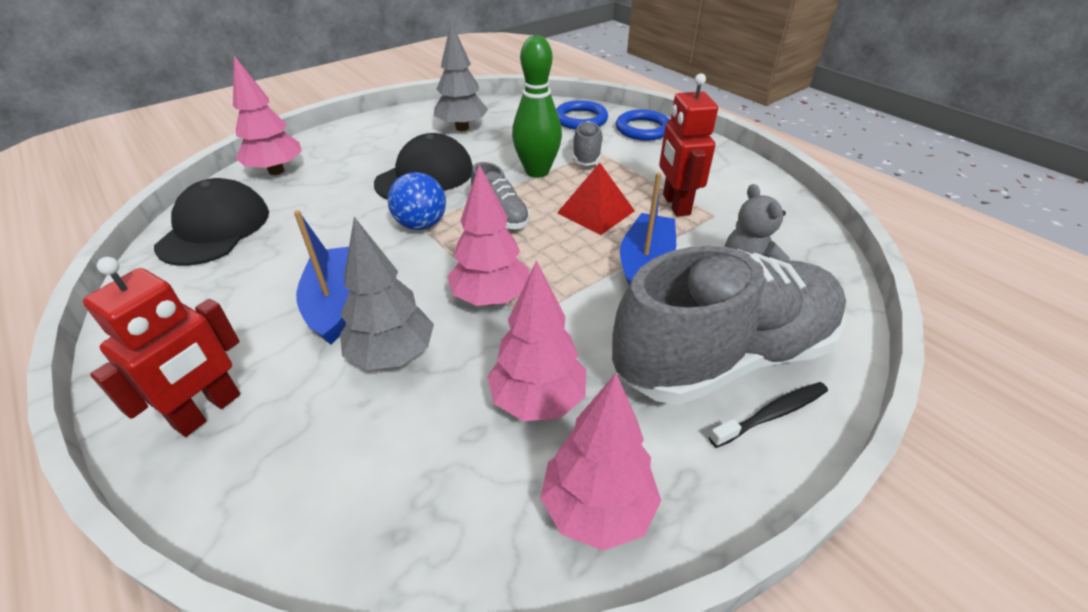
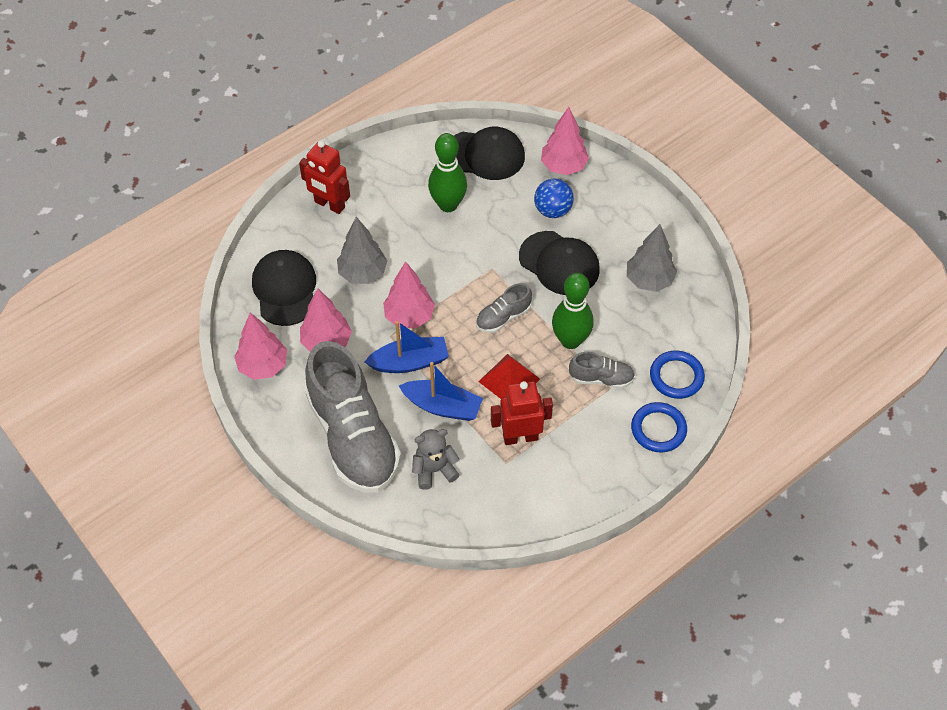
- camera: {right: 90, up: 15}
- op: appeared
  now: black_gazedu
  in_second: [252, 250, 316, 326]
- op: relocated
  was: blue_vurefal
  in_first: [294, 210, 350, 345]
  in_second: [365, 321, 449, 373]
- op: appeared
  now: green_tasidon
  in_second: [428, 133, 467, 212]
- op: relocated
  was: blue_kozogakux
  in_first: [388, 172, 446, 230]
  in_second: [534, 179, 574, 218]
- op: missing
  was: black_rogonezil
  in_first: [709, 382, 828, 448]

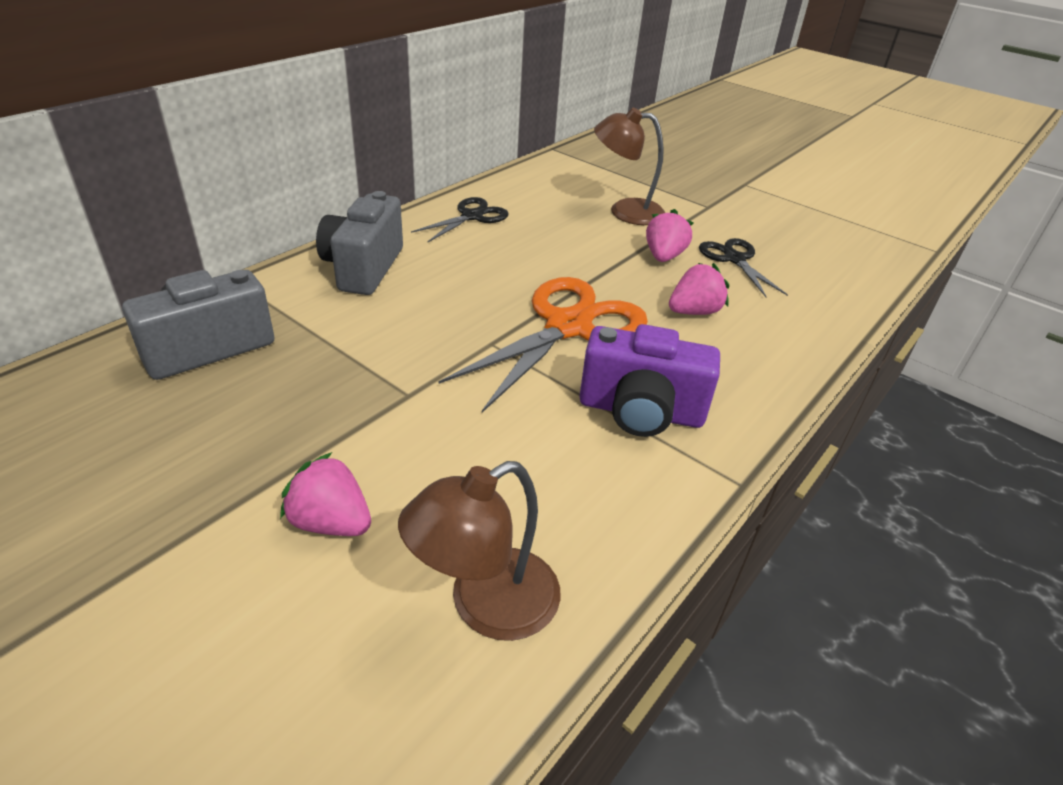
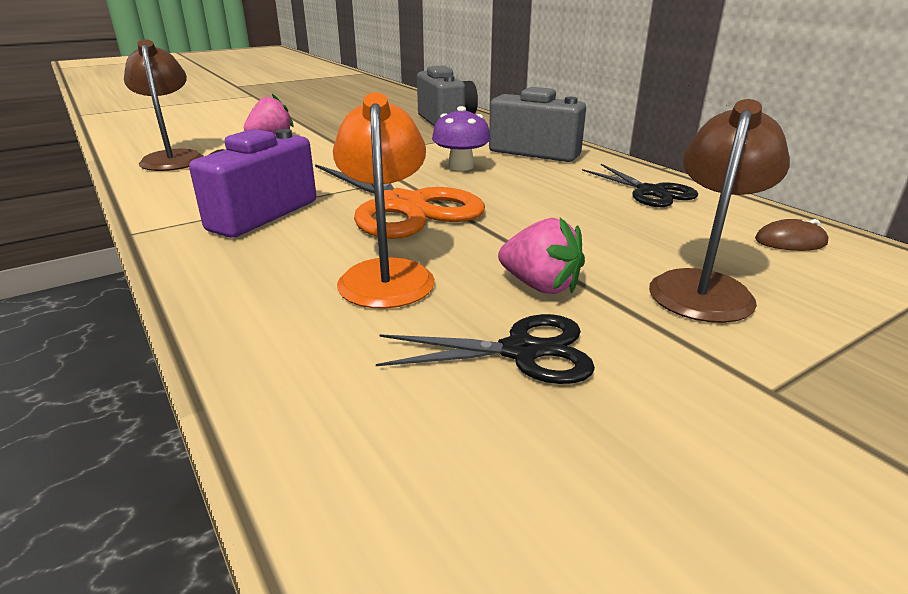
- camera: {right: 110, up: -10}
- op: exchanged
  was: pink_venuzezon
  now: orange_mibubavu
  in_first: [669, 263, 729, 315]
  in_second: [333, 93, 435, 309]
- op: appeared
  now: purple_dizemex
  in_second: [432, 106, 491, 171]
- op: appeared
  now: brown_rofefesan
  in_second: [755, 219, 829, 251]

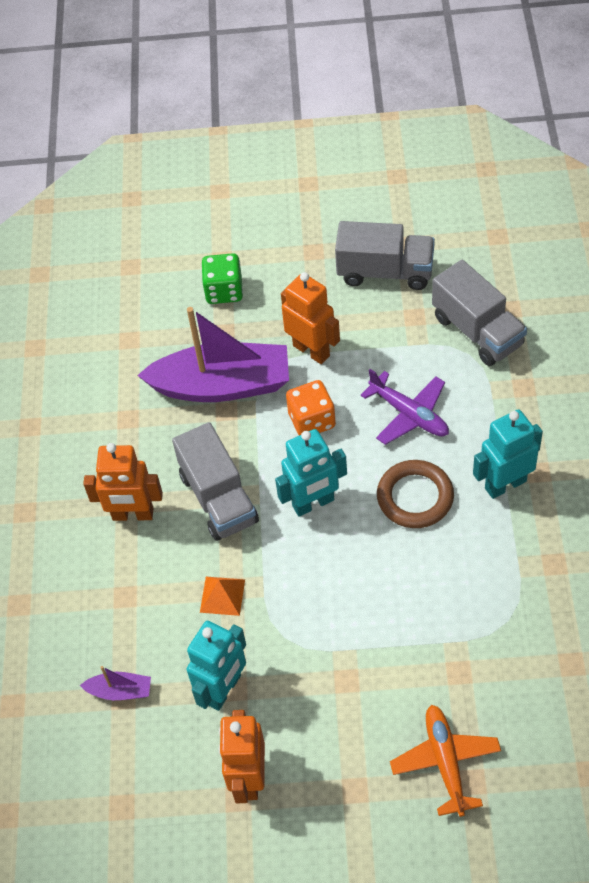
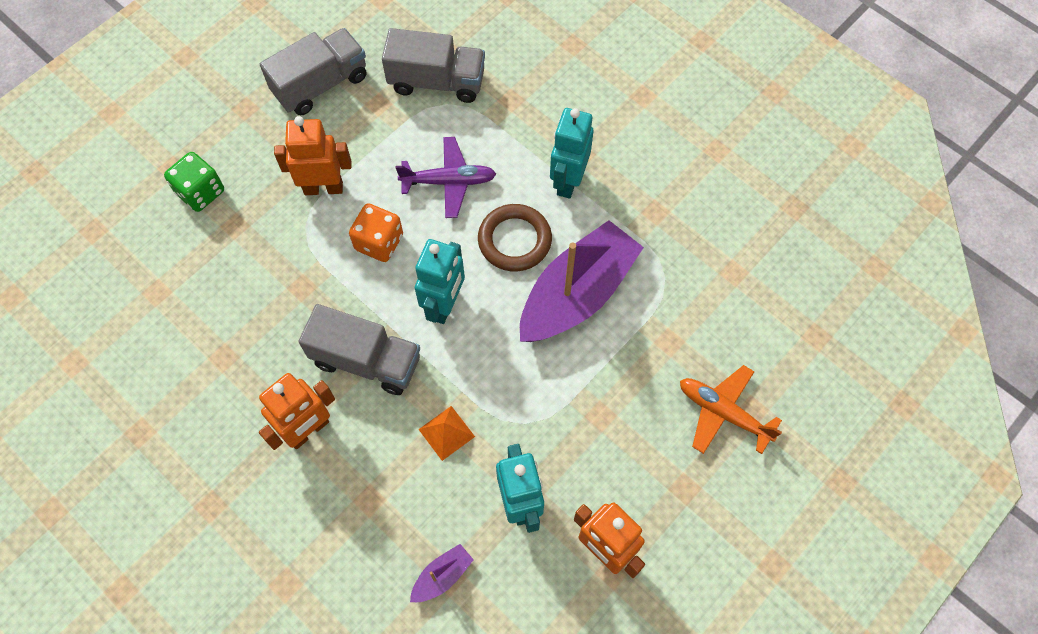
- camera: {right: -50, up: 10}
- op: relocated
  was: purple_vurefal
  in_first: [137, 307, 289, 402]
  in_second: [520, 220, 644, 342]

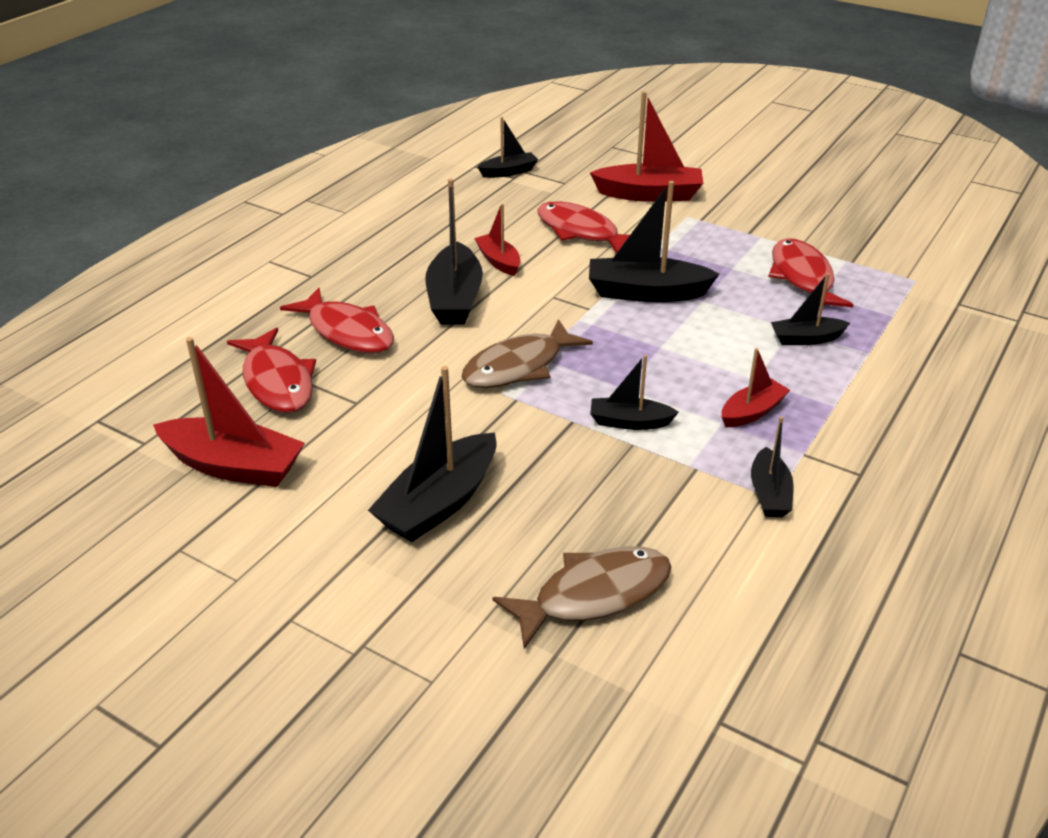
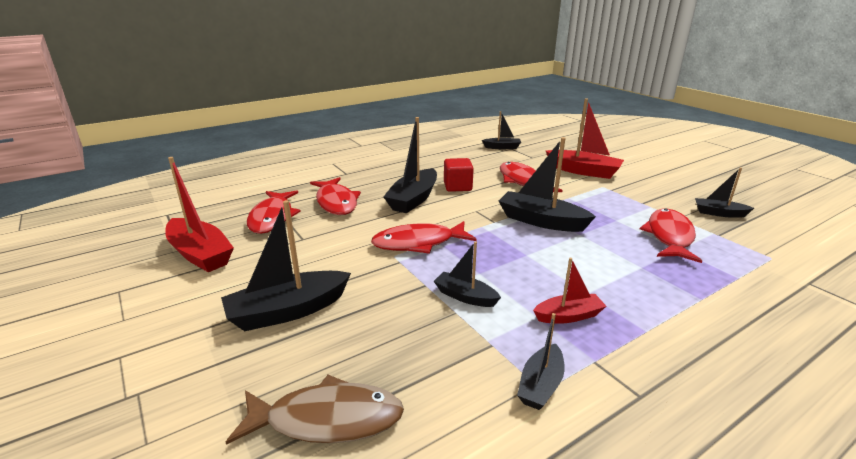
- camera: {right: 25, up: -10}
- op: colour
  was: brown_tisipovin
  now: red_tisipovin
  in_first: [461, 319, 593, 388]
  in_second: [371, 221, 477, 254]
- op: exchanged
  was: red_vurefal
  now: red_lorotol
  in_first: [474, 204, 521, 276]
  in_second: [444, 158, 474, 192]
- op: relocated
  was: black_vurefal
  in_first: [771, 273, 850, 345]
  in_second: [695, 168, 754, 218]

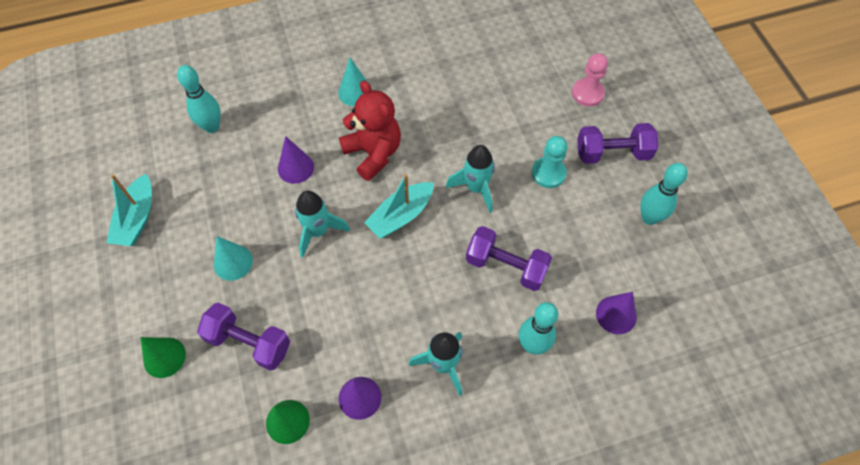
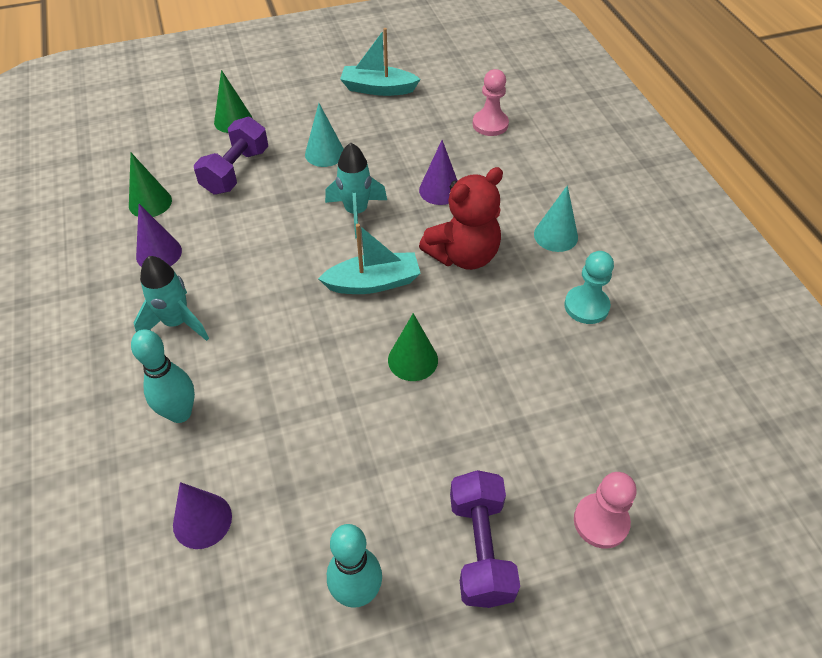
- camera: {right: 90, up: -10}
- op: spun
  was: turquoise_vurefal
  in_first: [364, 174, 434, 238]
  in_second: [318, 224, 421, 294]
  clockwise: 120
- op: exchanged
  was: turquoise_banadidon
  now: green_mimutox
  in_first: [446, 145, 495, 213]
  in_second: [388, 313, 438, 381]
- op: exchanged
  was: turquoise_tasidon
  now: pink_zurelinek
  in_first: [177, 65, 221, 133]
  in_second: [473, 69, 509, 136]
- op: relocated
  was: turquoise_zurelinek
  in_first: [532, 136, 568, 188]
  in_second: [564, 251, 614, 324]
- op: missing
  was: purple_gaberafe
  in_first: [466, 226, 552, 291]

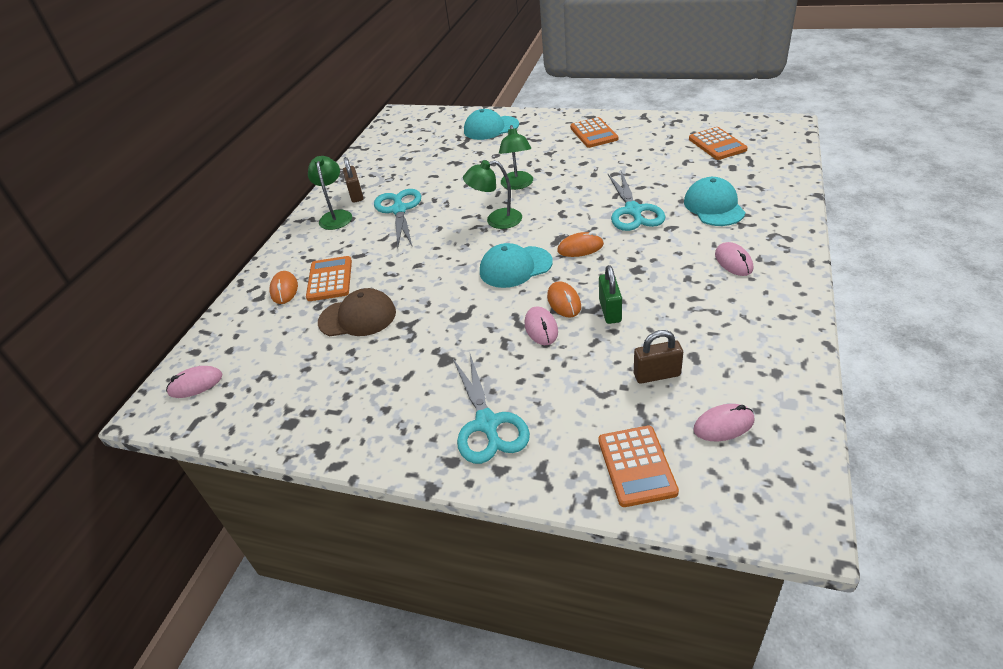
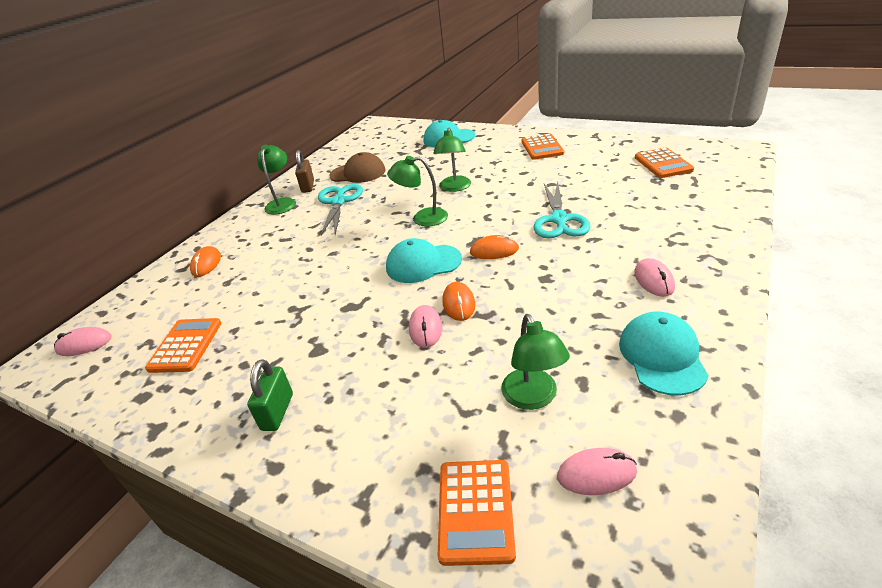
- camera: {right: 10, up: -5}
- op: relocated
  was: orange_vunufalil
  in_first: [306, 256, 352, 301]
  in_second: [145, 318, 221, 373]
- op: relocated
  was: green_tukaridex
  in_first: [599, 265, 622, 324]
  in_second: [247, 359, 293, 431]
- op: relocated
  was: brown_gazedu
  in_first: [318, 288, 396, 336]
  in_second: [329, 152, 386, 183]
- op: exchanged
  was: brown_tukaridex
  now: green_mibubavu
  in_first: [634, 330, 683, 384]
  in_second: [501, 314, 570, 410]
- op: relocated
  was: turquoise_gazedu
  in_first: [684, 177, 746, 226]
  in_second: [619, 312, 709, 395]
- op: missing
  was: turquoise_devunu
  in_first: [453, 354, 530, 464]

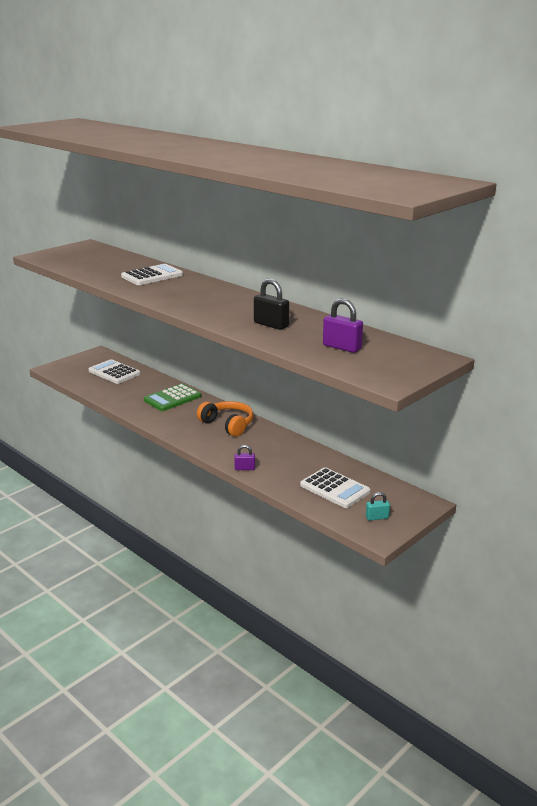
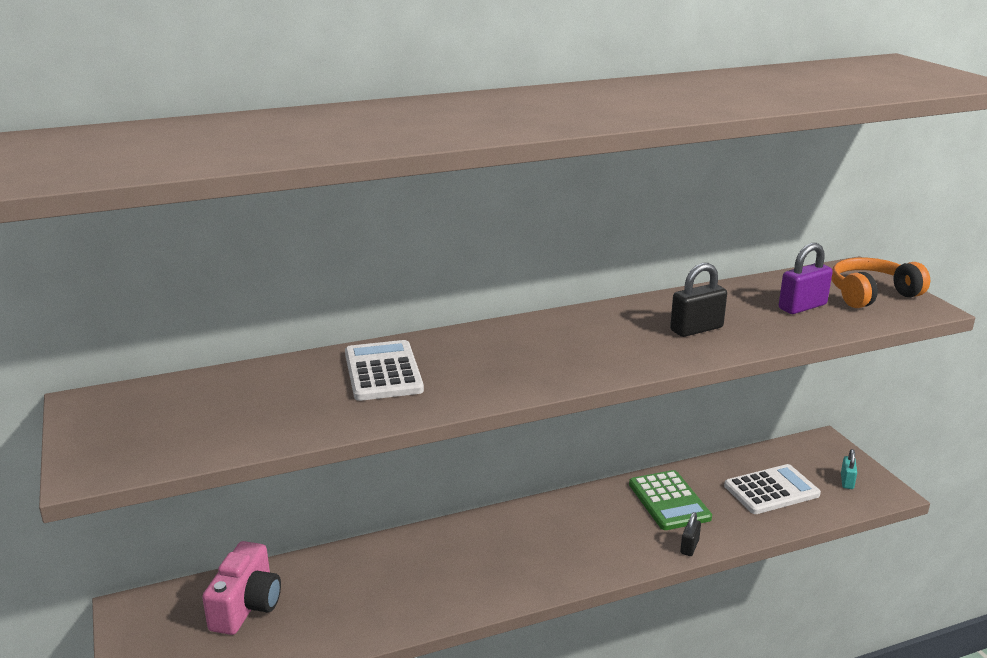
- camera: {right: -65, up: 0}
- op: exchanged
  was: white_vunufalil
  now: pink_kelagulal
  in_first: [88, 359, 140, 384]
  in_second: [202, 541, 281, 635]
- op: relocated
  was: green_vunufalil
  in_first: [144, 384, 201, 411]
  in_second: [629, 470, 712, 530]
- op: colour
  was: purple_tukaridex
  now: black_tukaridex
  in_first: [234, 445, 255, 470]
  in_second: [680, 512, 701, 556]
- op: relocated
  was: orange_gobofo
  in_first: [197, 401, 253, 437]
  in_second: [831, 258, 930, 308]

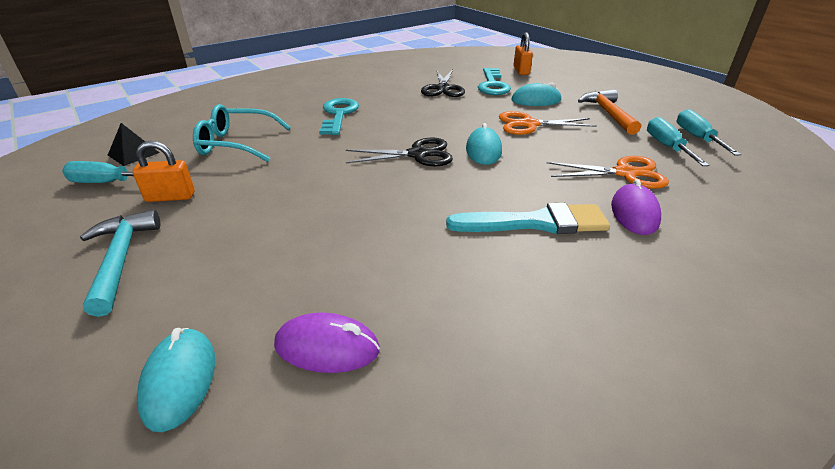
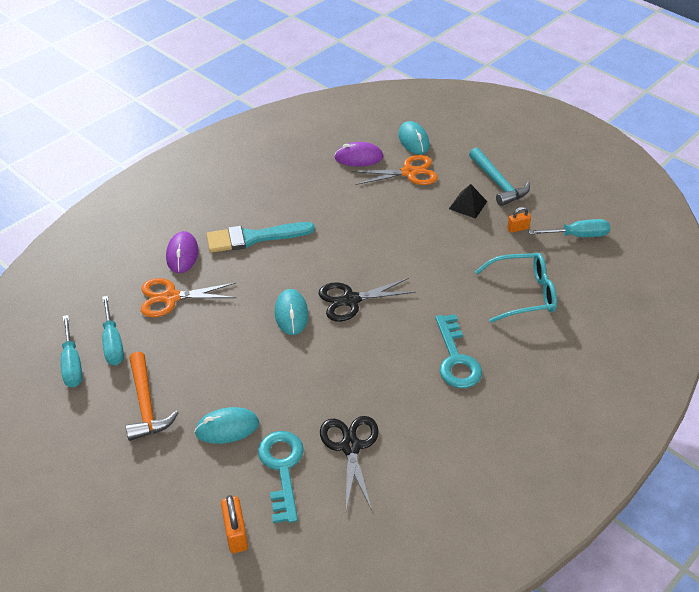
- camera: {right: 170, up: 10}
- op: relocated
  was: orange_devunu
  in_first: [499, 111, 597, 135]
  in_second: [352, 155, 438, 185]
- op: relocated
  was: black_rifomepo
  in_first: [108, 123, 159, 166]
  in_second: [449, 184, 487, 219]
- op: size
  was: orange_tukaridex
  in_first: [132, 141, 195, 202]
  in_second: [507, 207, 531, 233]
  ratio: 0.64

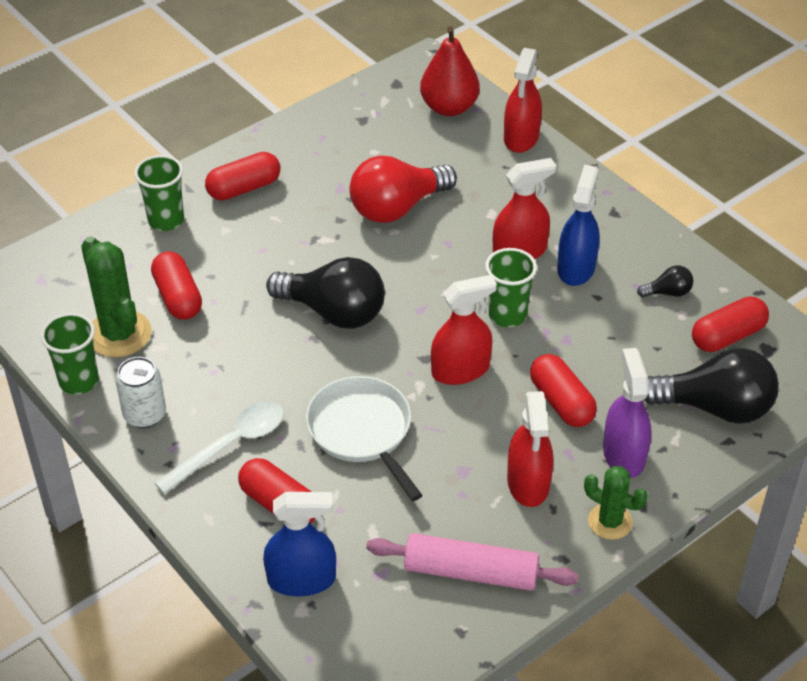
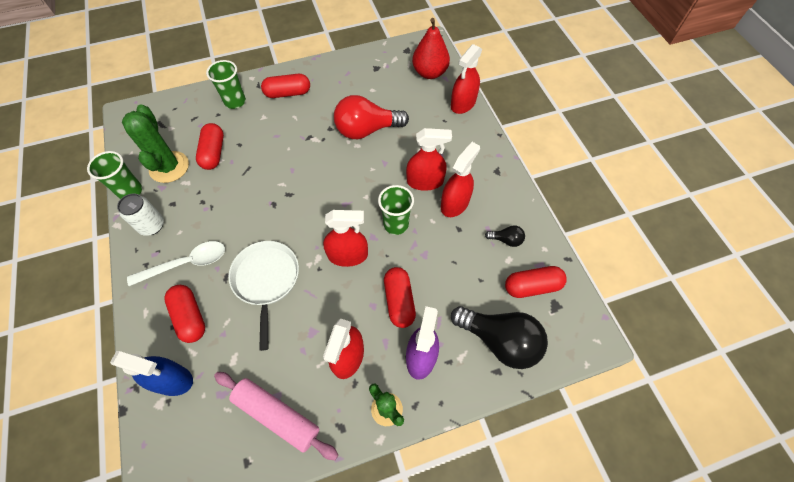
- camera: {right: 20, up: 15}
- op: colour
  was: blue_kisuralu
  now: red_kisuralu
  in_first: [557, 165, 600, 286]
  in_second: [441, 142, 480, 217]
- op: missing
  was: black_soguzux
  in_first: [266, 257, 385, 329]

